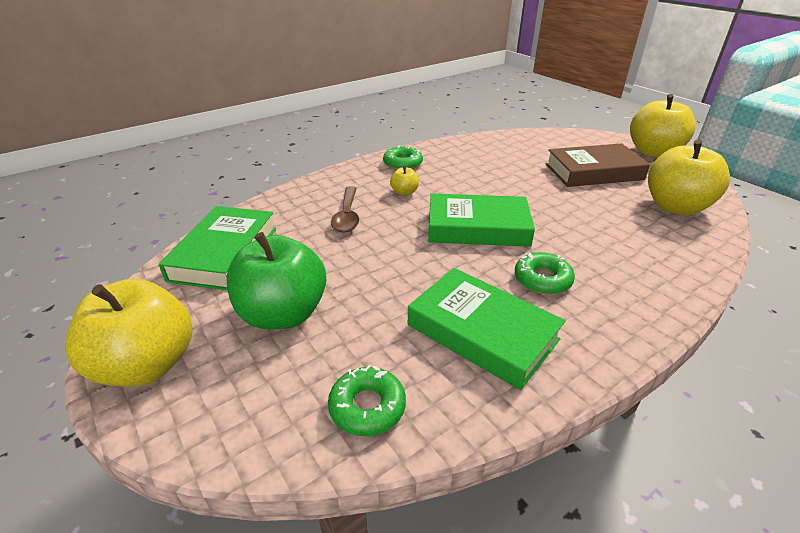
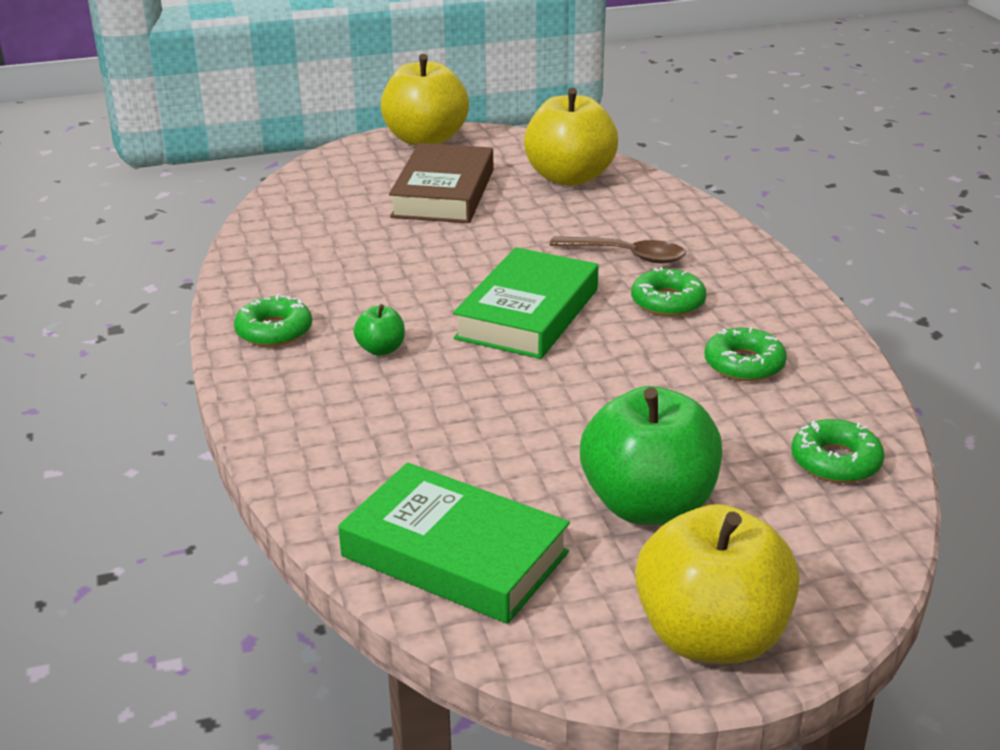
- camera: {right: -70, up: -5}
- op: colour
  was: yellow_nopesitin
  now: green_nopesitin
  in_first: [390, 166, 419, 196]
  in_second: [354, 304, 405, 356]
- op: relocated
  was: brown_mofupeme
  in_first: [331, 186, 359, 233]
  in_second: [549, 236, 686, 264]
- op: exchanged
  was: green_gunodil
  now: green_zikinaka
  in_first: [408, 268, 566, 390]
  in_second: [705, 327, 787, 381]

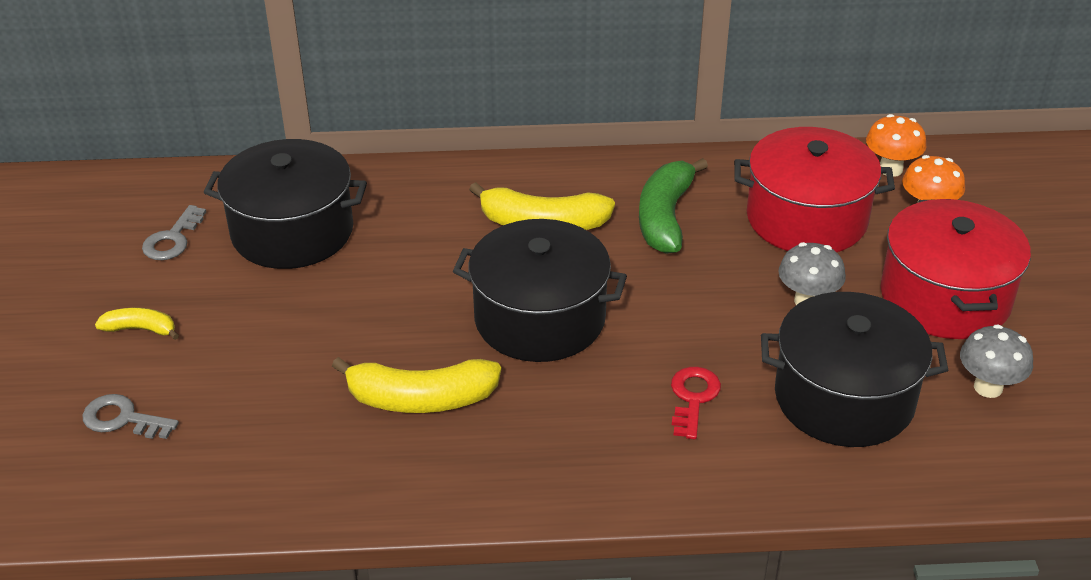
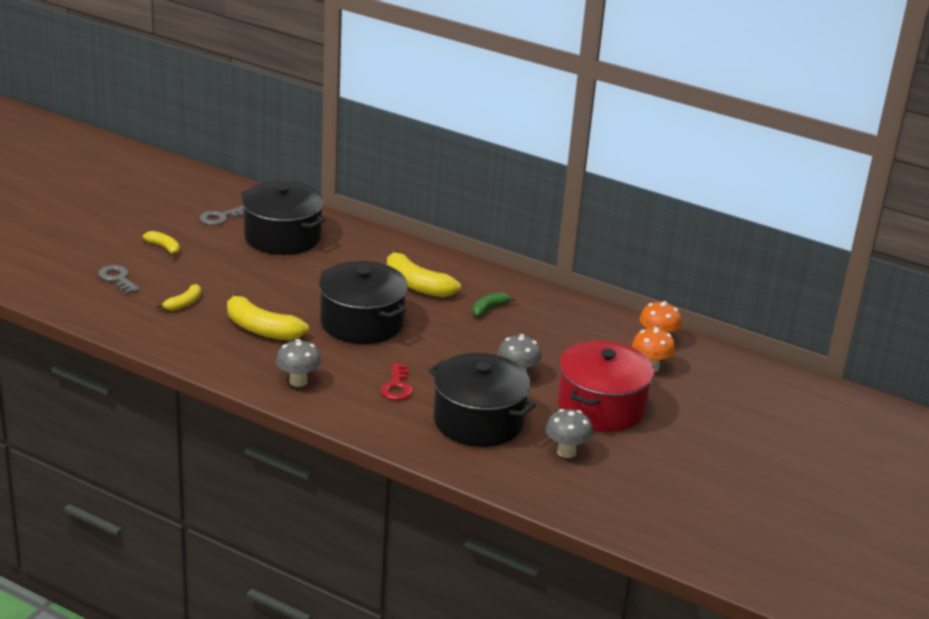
- camera: {right: 30, up: -10}
- op: appeared
  now: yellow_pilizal
  in_second: [156, 284, 201, 311]
- op: appeared
  now: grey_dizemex
  in_second: [276, 339, 321, 387]
- op: spun
  was: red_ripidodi
  in_first: [671, 367, 721, 439]
  in_second: [381, 364, 413, 401]
  clockwise: 135
- op: size
  was: green_pilizal
  in_first: [639, 158, 708, 254]
  in_second: [472, 292, 516, 317]
  ratio: 0.54
- op: missing
  was: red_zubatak
  in_first: [734, 127, 895, 252]

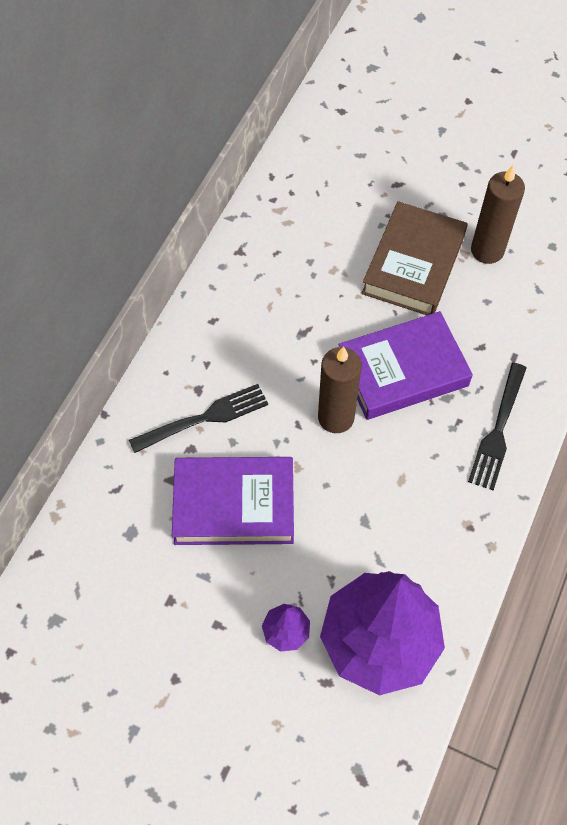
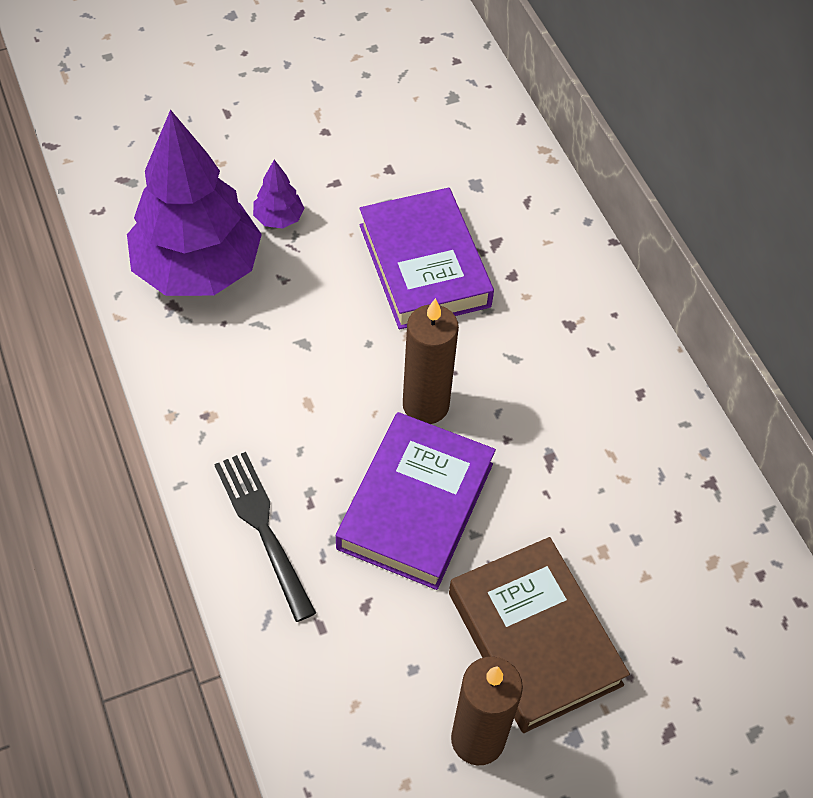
- camera: {right: 130, up: -5}
- op: spun
  was: purple_gunodil
  in_first: [172, 457, 294, 545]
  in_second: [360, 188, 494, 329]
  clockwise: -60
- op: missing
  was: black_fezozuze
  in_first: [129, 384, 268, 453]

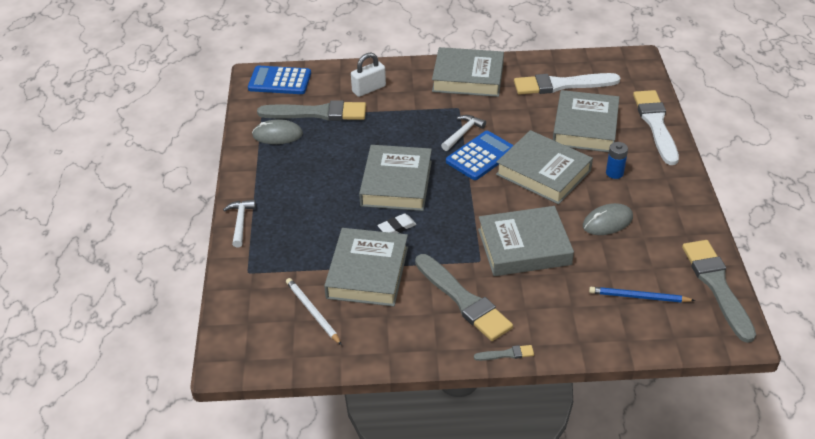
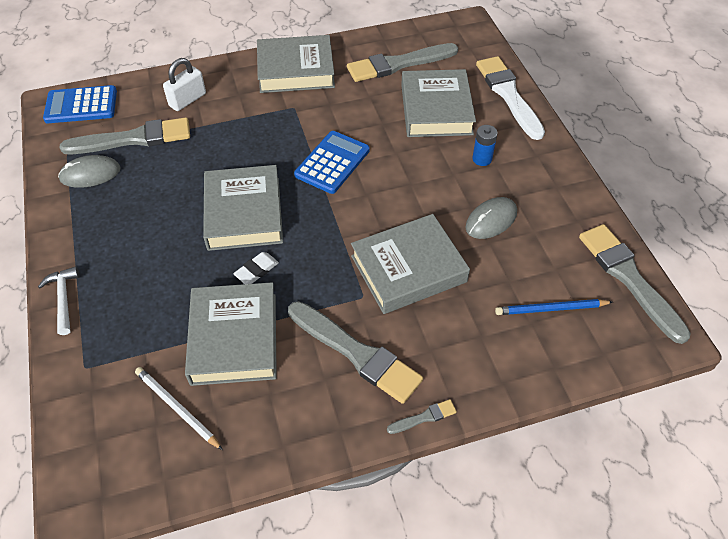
- camera: {right: -15, up: 10}
- op: colour
  was: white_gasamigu
  now: grey_gasamigu
  in_first: [514, 73, 620, 95]
  in_second: [347, 43, 458, 82]
- op: missing
  was: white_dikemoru
  in_first: [441, 115, 486, 151]
- op: missing
  was: grey_gunodil
  in_first: [496, 130, 593, 205]

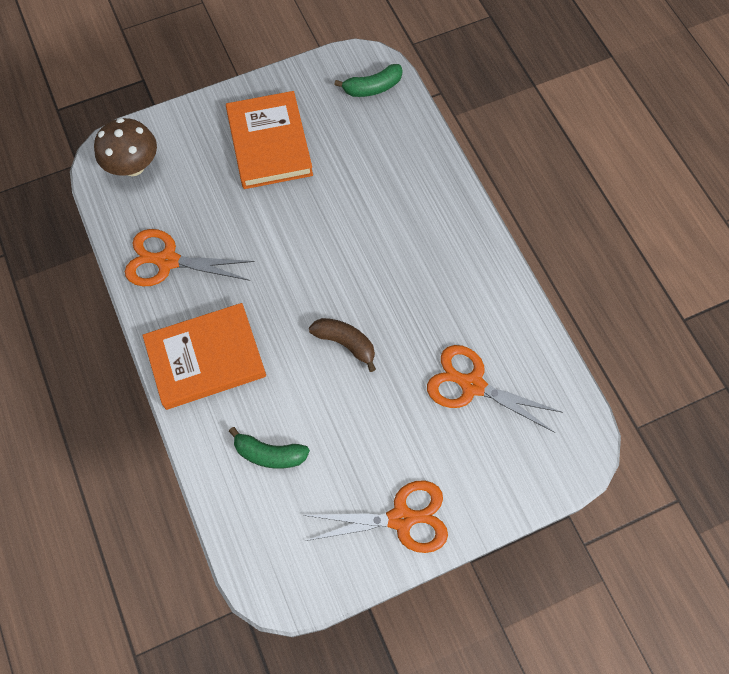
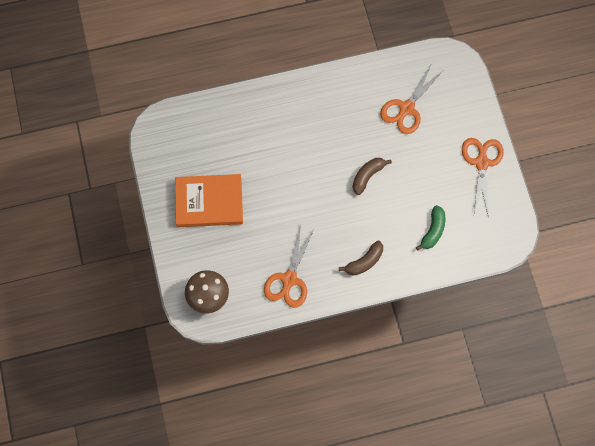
- camera: {right: -80, up: 5}
- op: exchanged
  was: orange_gunodil
  now: brown_pilizal
  in_first: [143, 303, 266, 410]
  in_second: [339, 241, 383, 276]
- op: missing
  was: green_pilizal
  in_first: [335, 64, 403, 97]

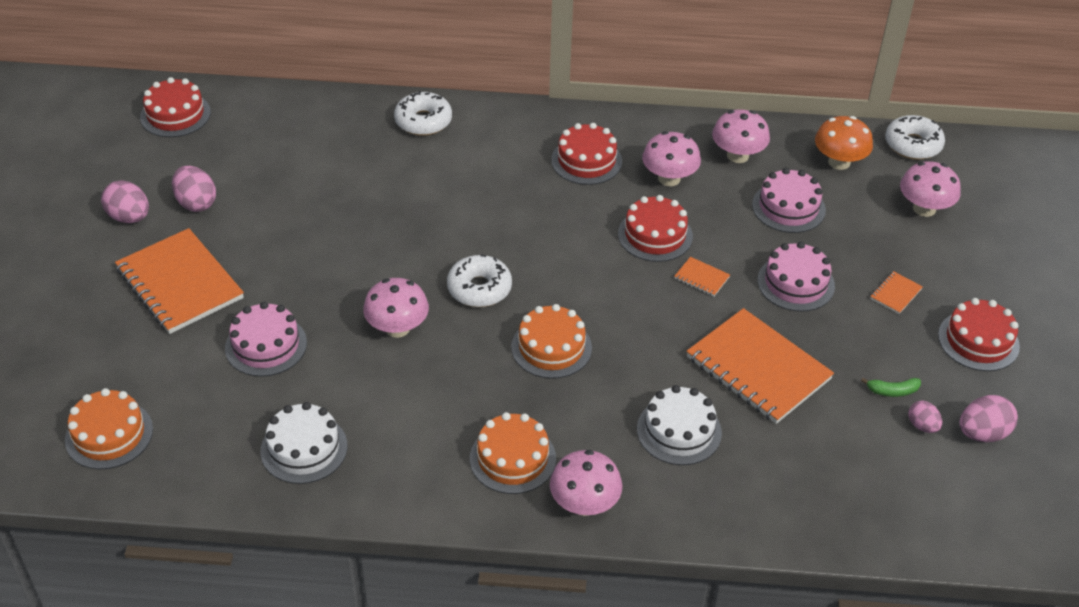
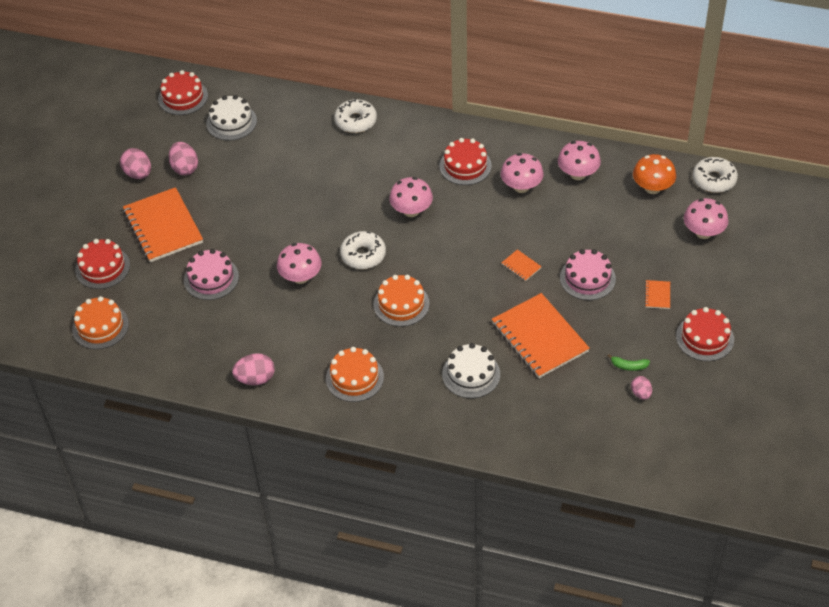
- camera: {right: 15, up: 5}
- op: relocated
  was: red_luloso
  in_first: [618, 195, 693, 262]
  in_second: [75, 239, 130, 289]
- op: relocated
  was: white_luloso
  in_first: [260, 402, 347, 484]
  in_second: [206, 95, 257, 141]
- op: relocated
  was: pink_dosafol
  in_first: [959, 395, 1018, 442]
  in_second: [232, 353, 275, 385]
- op: relocated
  was: pink_dizemex
  in_first: [550, 450, 622, 516]
  in_second: [389, 177, 433, 217]
- op: spun
  was: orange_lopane
  in_first: [870, 271, 923, 314]
  in_second: [644, 280, 670, 309]
  clockwise: -45
- op: missing
  was: pink_luloso
  in_first: [752, 168, 826, 233]

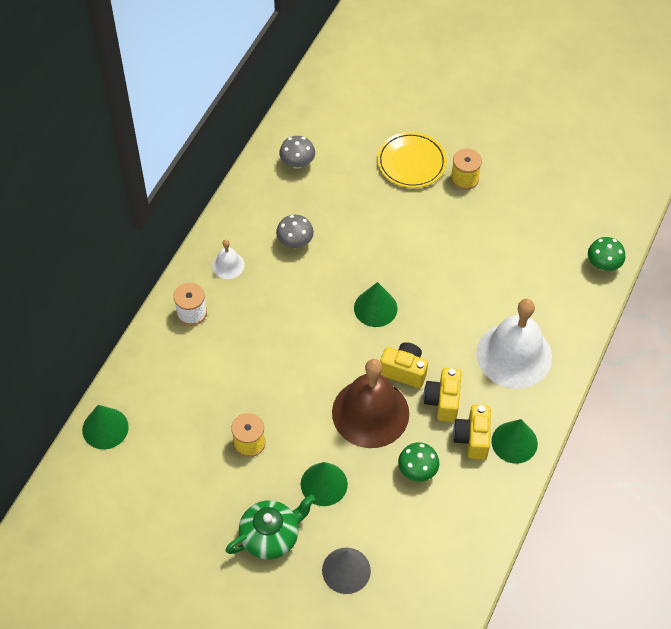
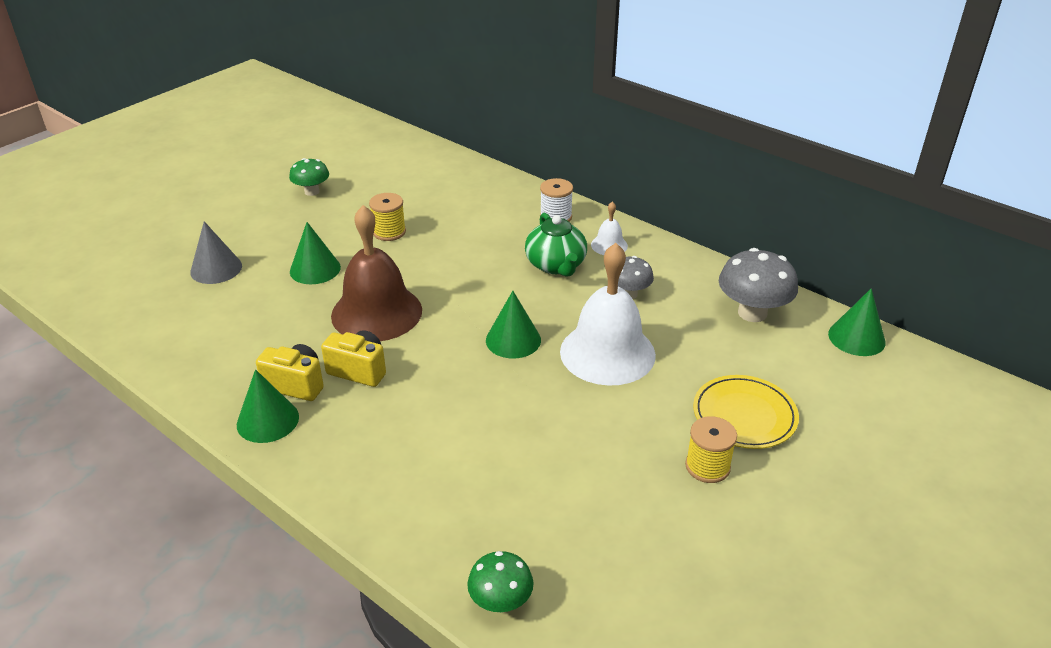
- camera: {right: 105, up: -20}
- op: relocated
  was: green_dizemex
  in_first: [398, 442, 439, 482]
  in_second: [289, 158, 329, 196]
- op: relocated
  was: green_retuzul
  in_first: [225, 494, 316, 560]
  in_second: [525, 212, 587, 277]
- op: relocated
  was: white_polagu
  in_first: [477, 299, 552, 389]
  in_second: [560, 243, 656, 386]
- op: size
  was: grey_dizemex
  in_first: [279, 136, 315, 169]
  in_second: [719, 248, 798, 322]
  ratio: 1.64
- op: relocated
  was: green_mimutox
  in_first: [82, 405, 129, 449]
  in_second: [828, 288, 885, 356]
- op: missing
  was: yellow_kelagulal
  in_first: [380, 342, 428, 388]

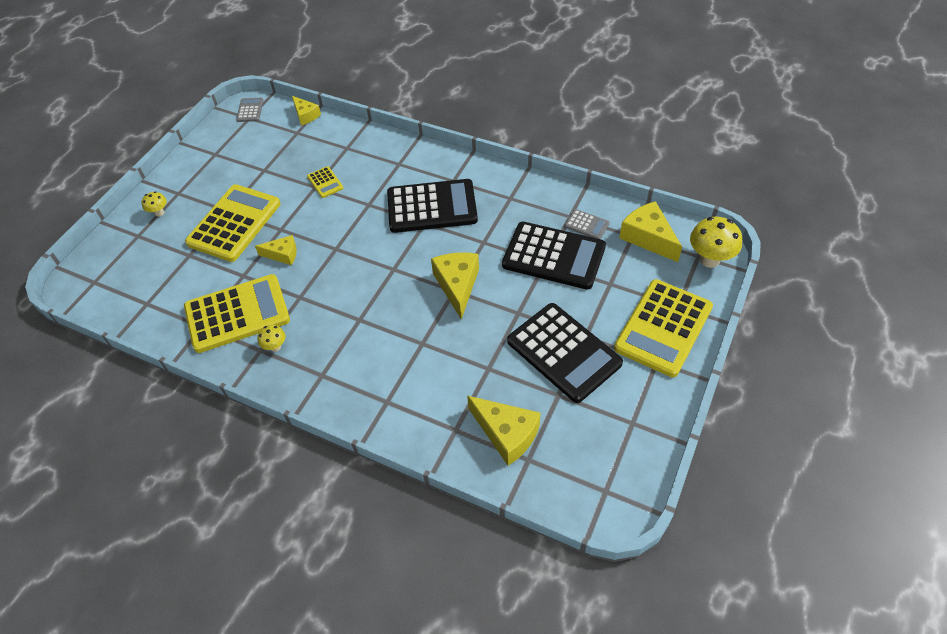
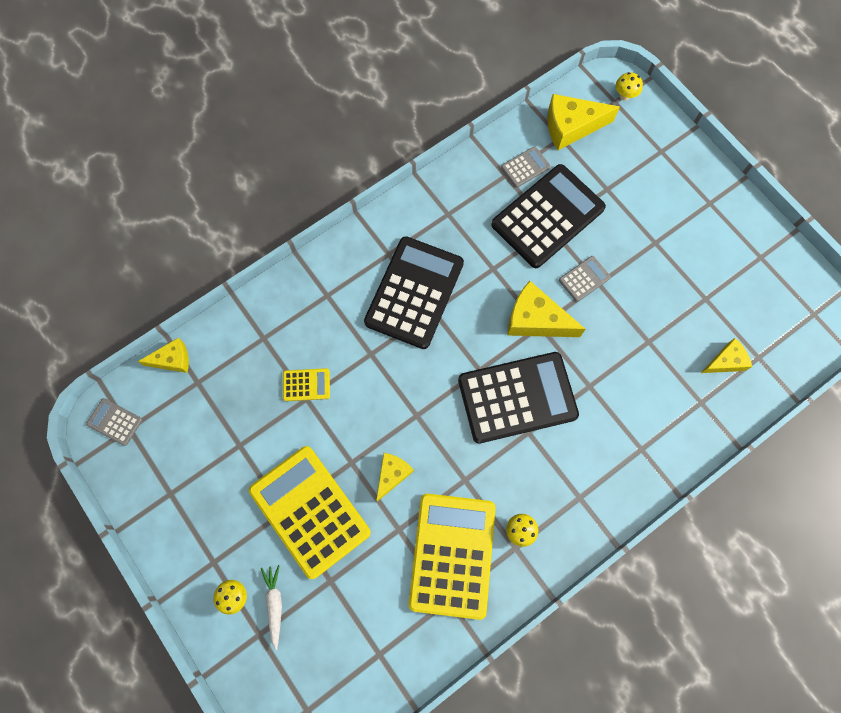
- camera: {right: -65, up: 20}
- op: appeared
  now: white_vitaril
  in_second: [261, 565, 282, 650]
- op: relocated
  was: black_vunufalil
  in_first: [507, 303, 623, 403]
  in_second: [458, 352, 579, 444]
- op: appeared
  now: grey_vunufalil
  in_second: [559, 256, 611, 302]
- op: size
  was: yellow_dizemex
  in_first: [690, 217, 742, 268]
  in_second: [616, 72, 643, 101]
  ratio: 0.53
- op: size
  was: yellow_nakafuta
  in_first: [467, 396, 540, 466]
  in_second: [701, 338, 752, 373]
  ratio: 0.61
- op: missing
  was: yellow_vunufalil
  in_first: [614, 279, 713, 377]

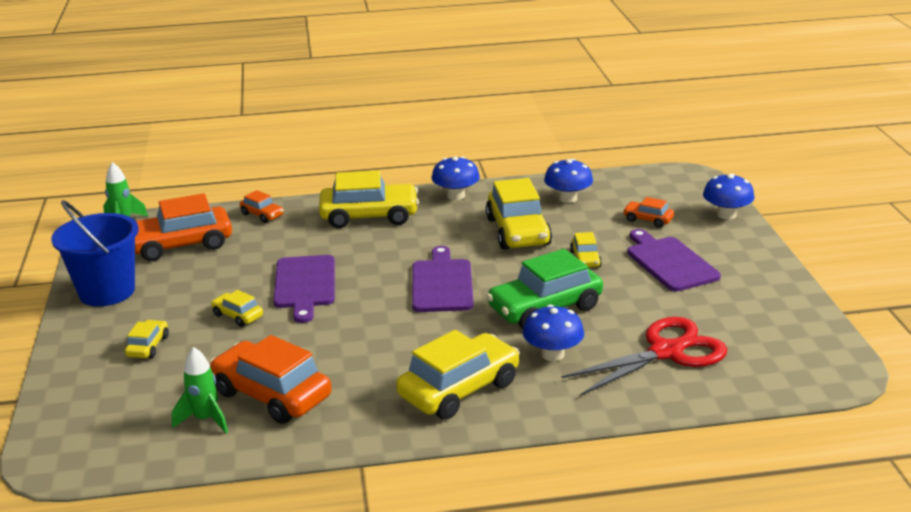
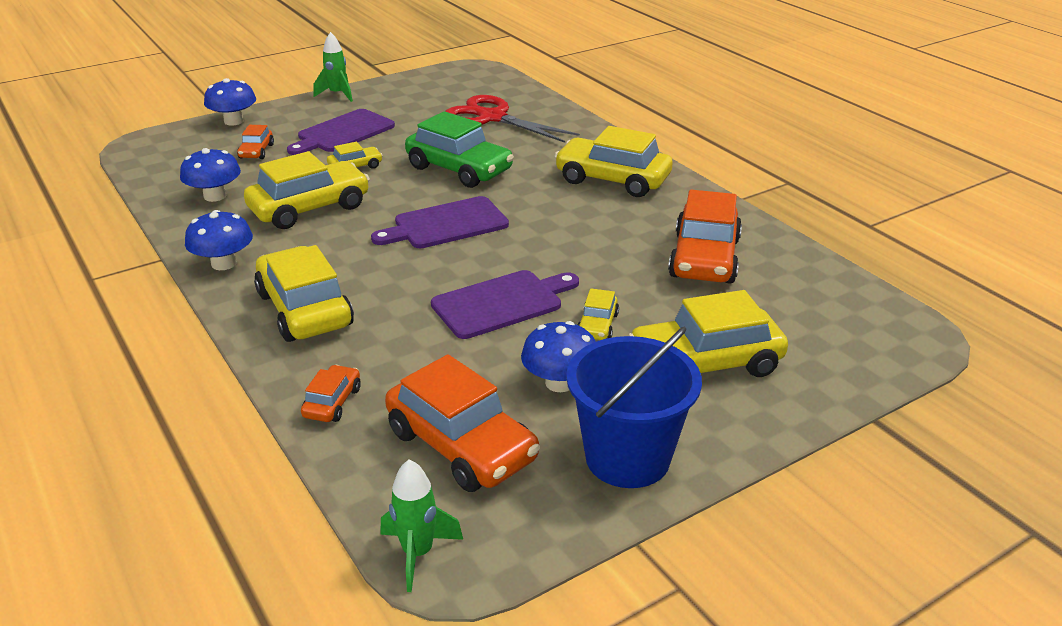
- camera: {right: -115, up: 5}
- op: relocated
  was: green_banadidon
  in_first: [172, 347, 228, 433]
  in_second: [313, 32, 353, 102]
- op: relocated
  was: blue_dizemex
  in_first: [523, 304, 584, 361]
  in_second: [521, 321, 596, 392]
- op: size
  was: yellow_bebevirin
  in_first: [125, 320, 169, 358]
  in_second: [628, 290, 788, 377]
  ratio: 2.07

